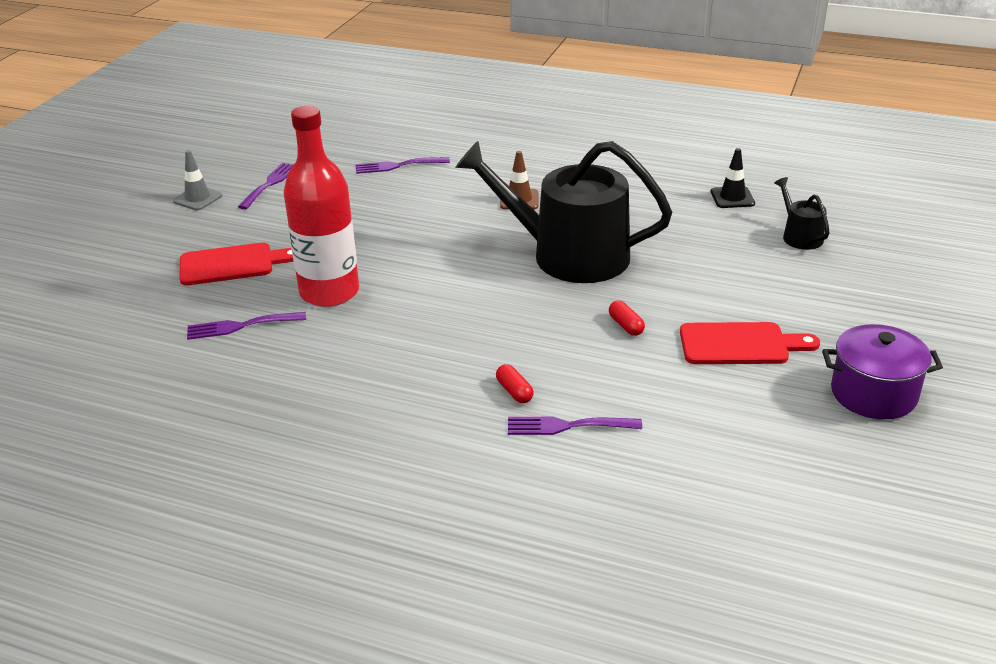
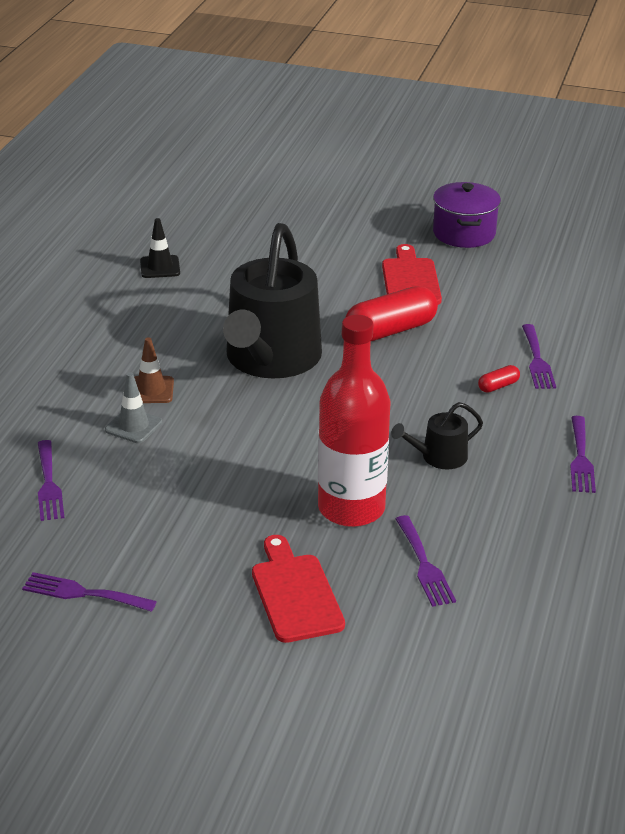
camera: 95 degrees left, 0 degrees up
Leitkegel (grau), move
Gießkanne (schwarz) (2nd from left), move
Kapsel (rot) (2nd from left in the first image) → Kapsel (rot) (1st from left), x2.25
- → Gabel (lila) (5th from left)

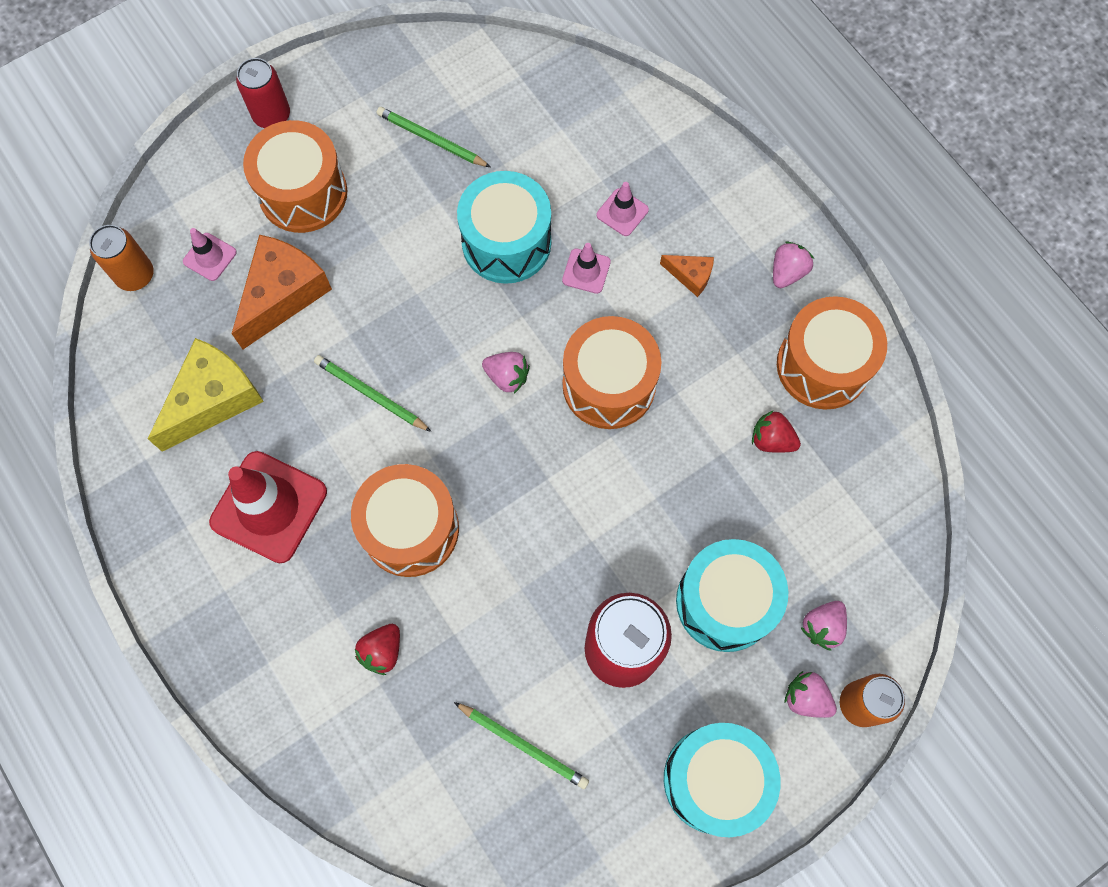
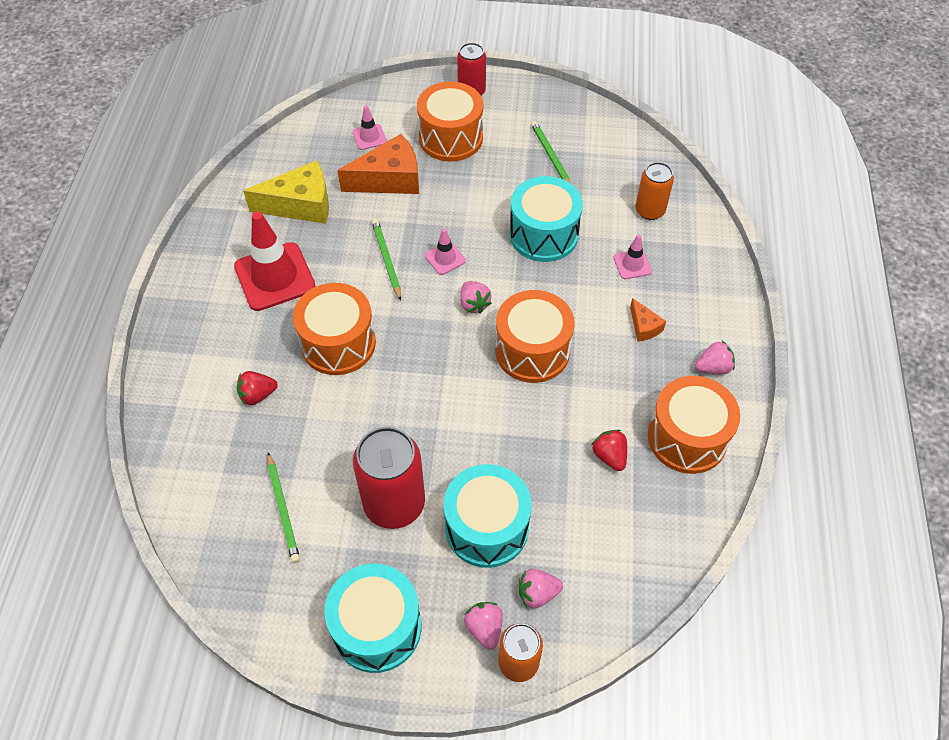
camera: 40 degrees right, 15 degrees down
Dose (orange) (1st from left in the first image) → Dose (orange) (2nd from left), move
Leitkegel (rosa) (2nd from left), move

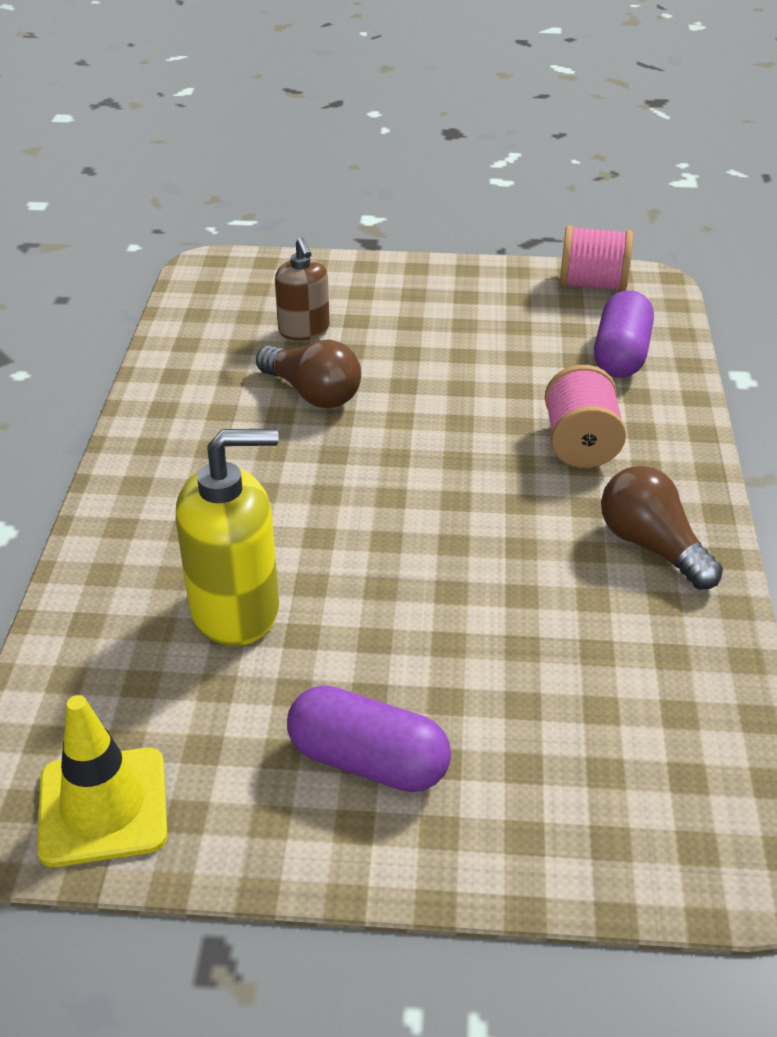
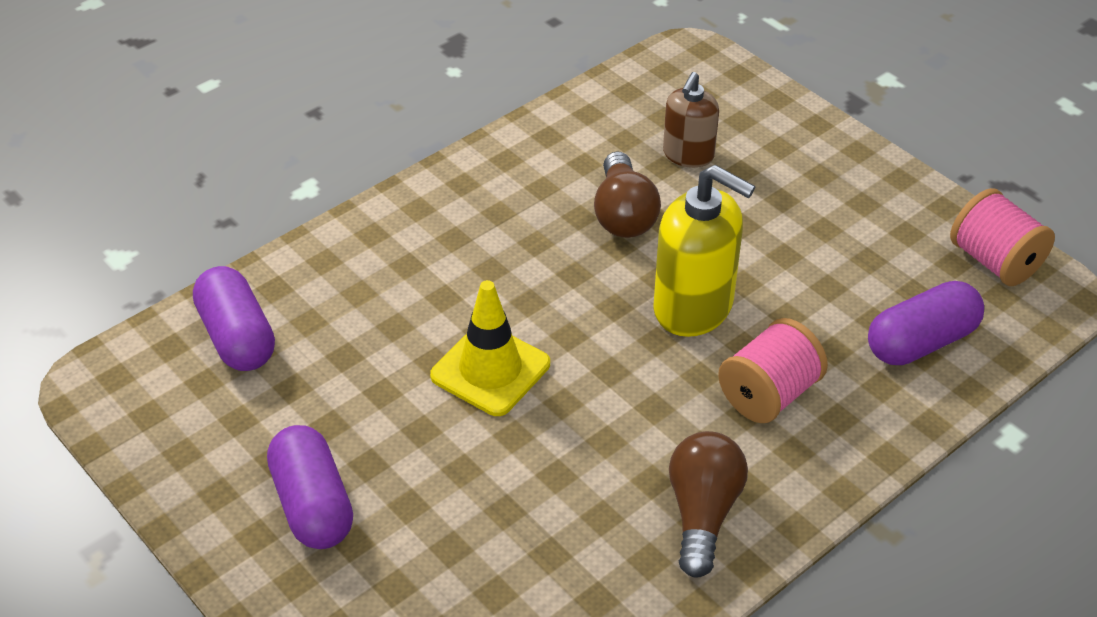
camera: 45 degrees right, 5 degrees up
Seifenspender (gelb), move
Leitkegel (gelb), move
- → Kapsel (lila) (1st from left)

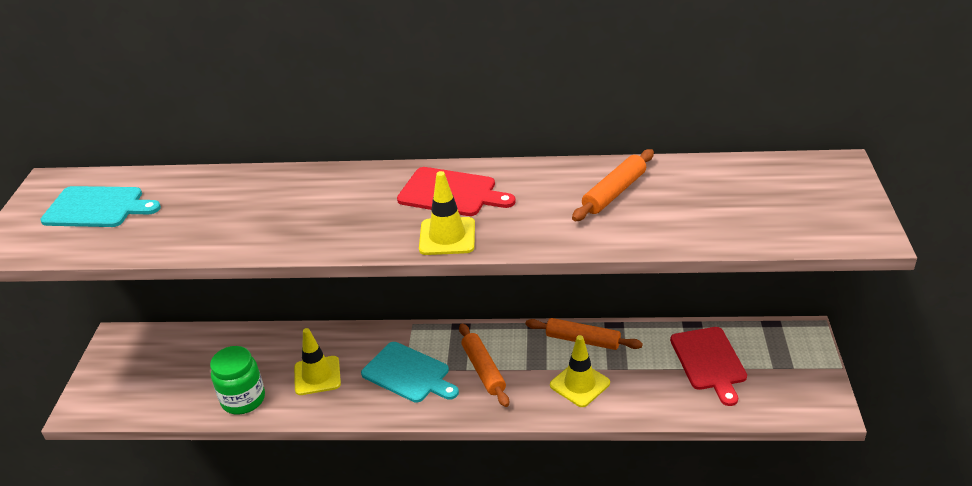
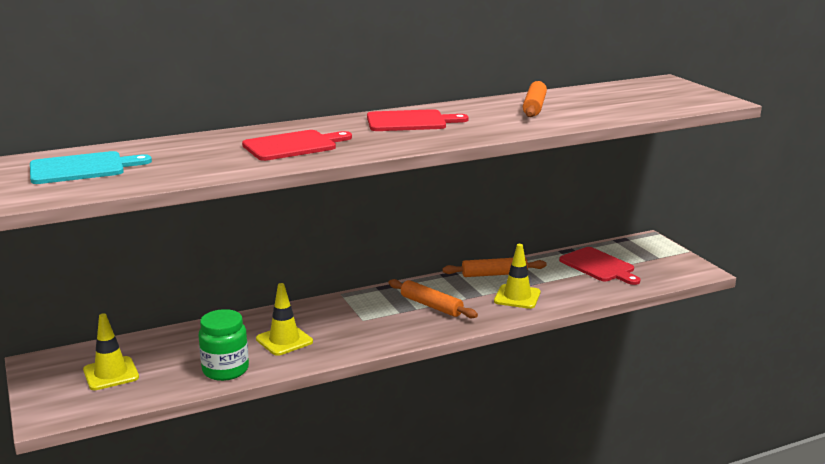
camera: 30 degrees left, 15 degrees down
Leitkegel (gelb) (2nd from left in the first image) → Leitkegel (gelb) (1st from left), move
Schneidebrett (türkis) (2nd from left) → -
- → Schneidebrett (rot) (1st from left)

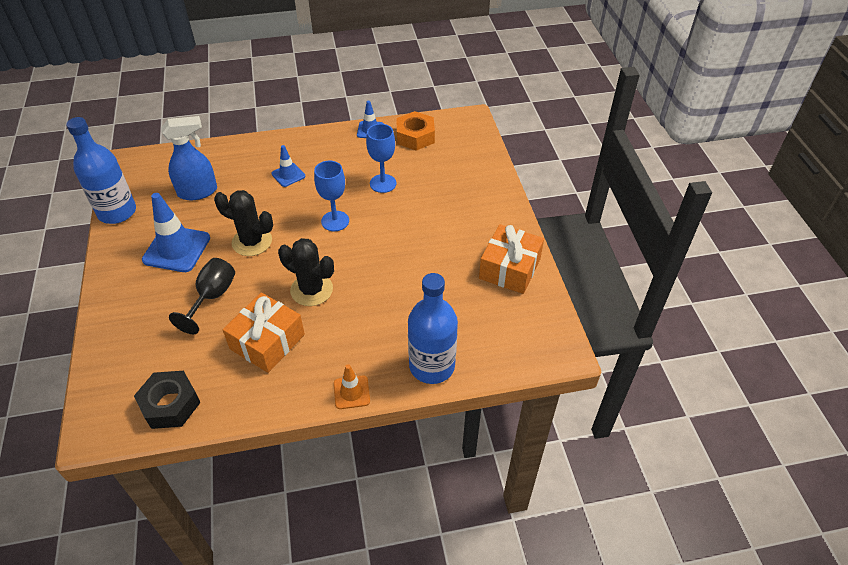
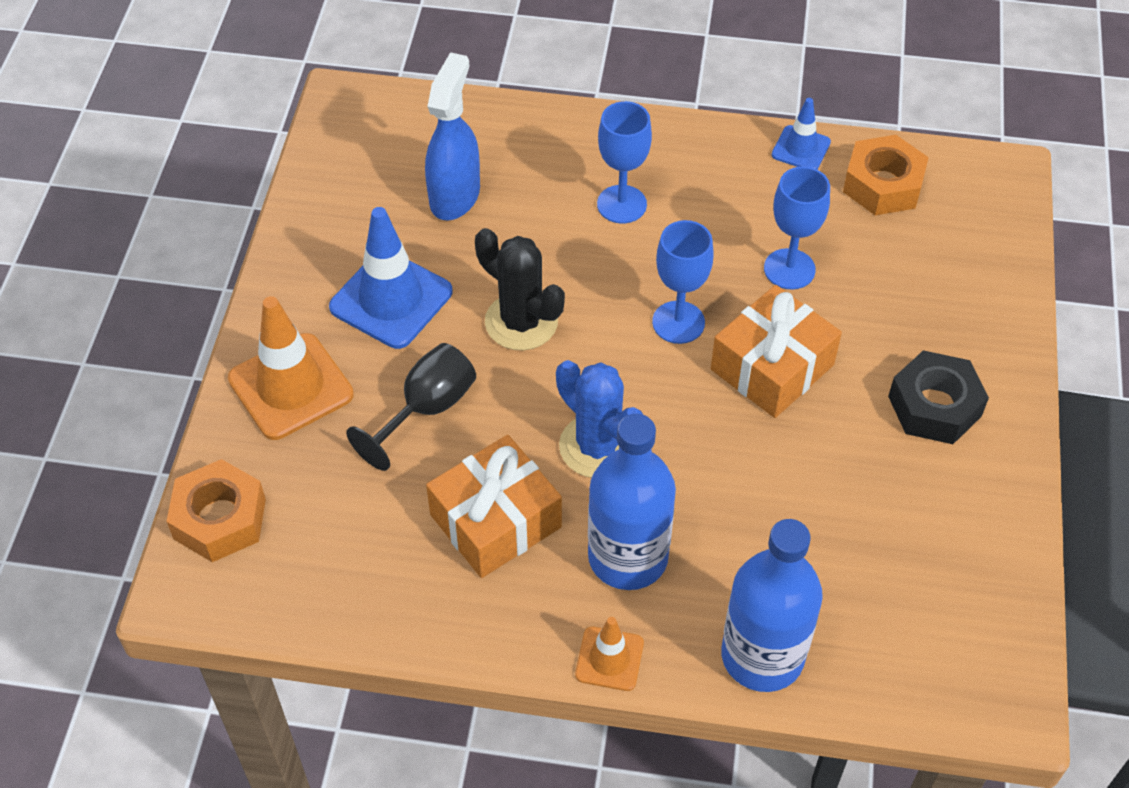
camera: 20 degrees right, 5 degrees up
Sprühflasche (blau), 75 degrees counterclockwise
Flasche (blau) (1st from left), move
Leitkegel (blau) (2nd from left) → Kelch (blau) (1st from left)
Geschenk (orange) (2nd from left), move
Kaktus (schwarz) (2nd from left) → Kaktus (blau)
Sechskantmutter (schwarz), move
- → Leitkegel (orange) (1st from left)
- → Sechskantmutter (orange) (1st from left)

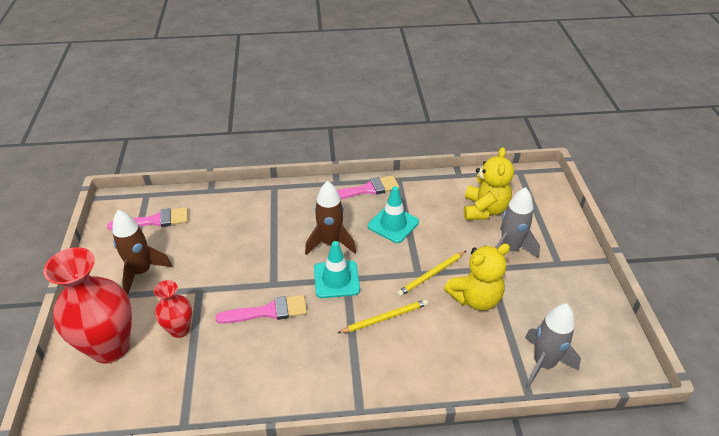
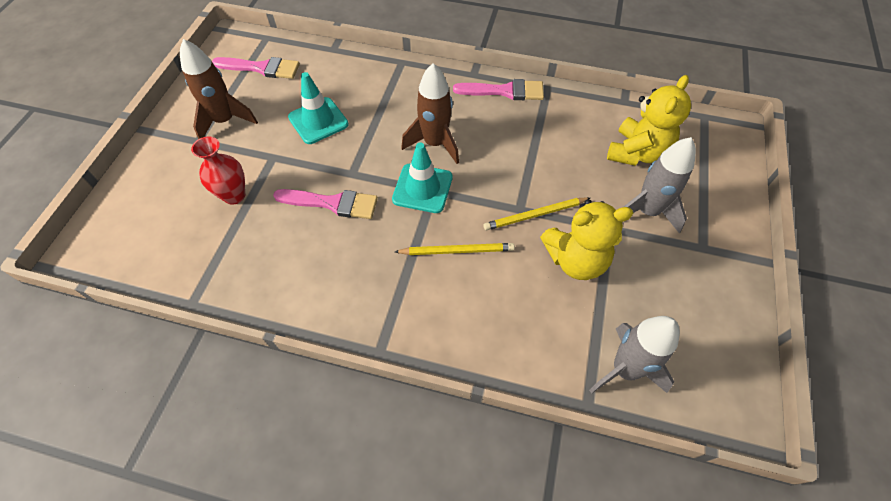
camera: 20 degrees right, 15 degrees up
Leitkegel (türkis) (2nd from left in the first image) → Leitkegel (türkis) (1st from left), move
Vase (rot) (1st from left) → -

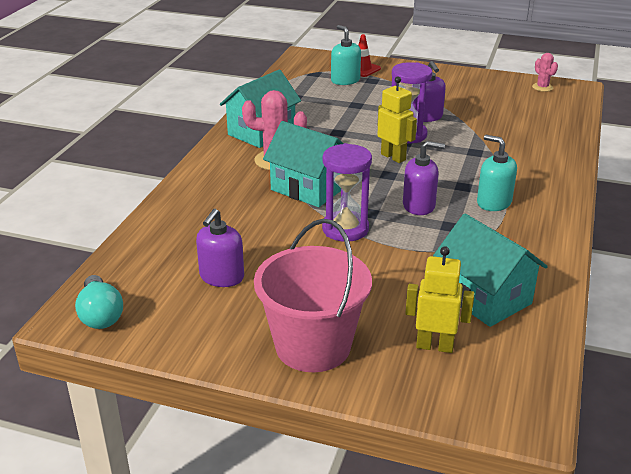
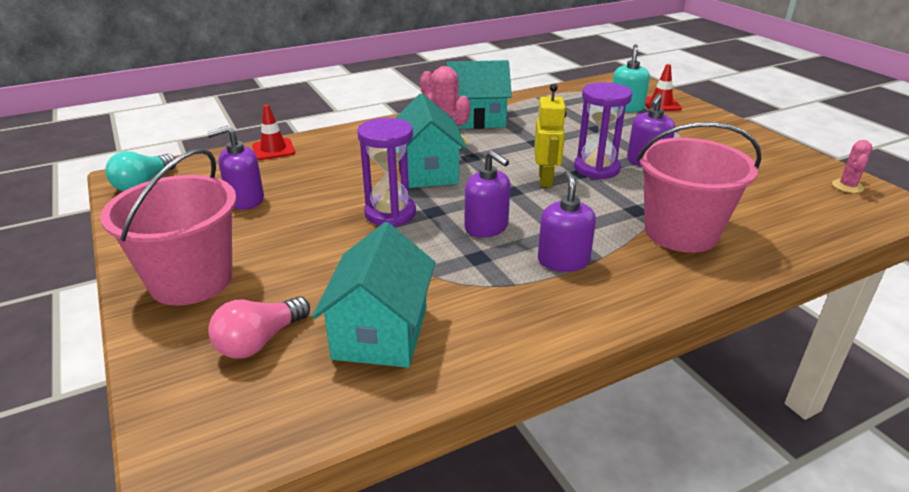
camera: 45 degrees right, 0 degrees up
Seifenspender (türkis) (2nd from left) → Seifenspender (lila) (3rd from left)
Roboter (gelb) (2nd from left) → Glühbirne (rosa)
- → Leitkegel (rot) (1st from left)
- → Eimer (rosa) (2nd from left)

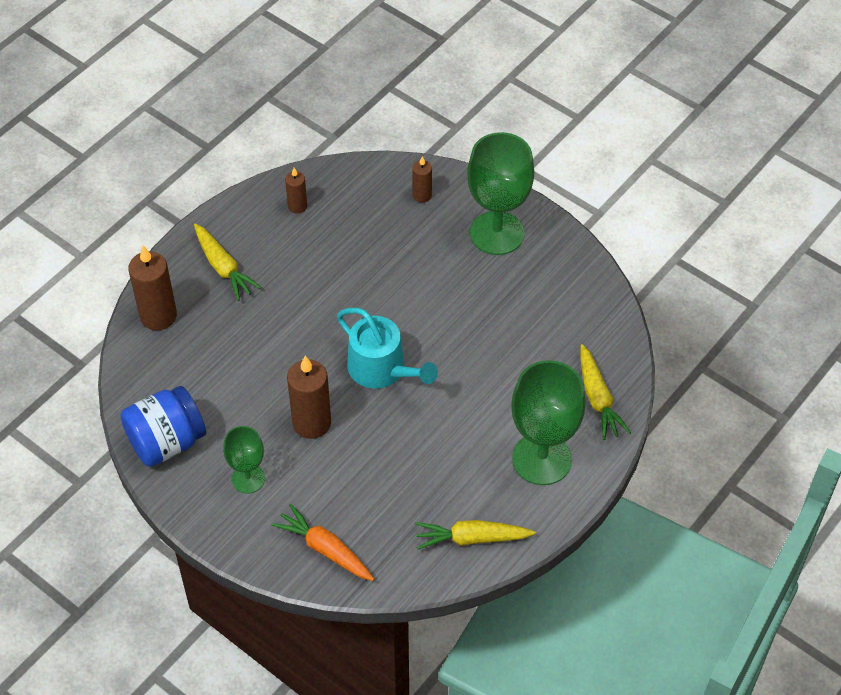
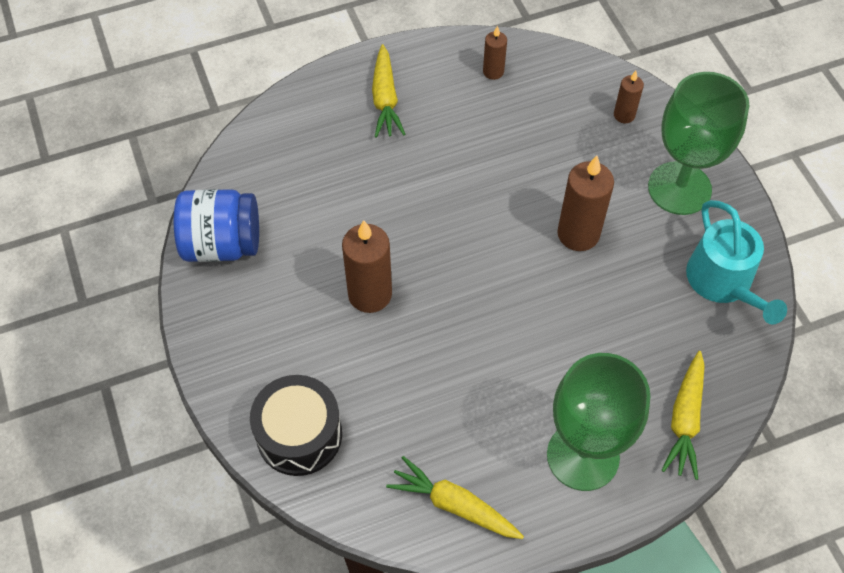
camera: 30 degrees right, 5 degrees up
Kerze (braun) (1st from left in the first image) → Kerze (braun) (3rd from left), move
Gießkanne (türkis), move
Kelch (grün) (1st from left) → -
Karotte (orange) → Trommel (schwarz)

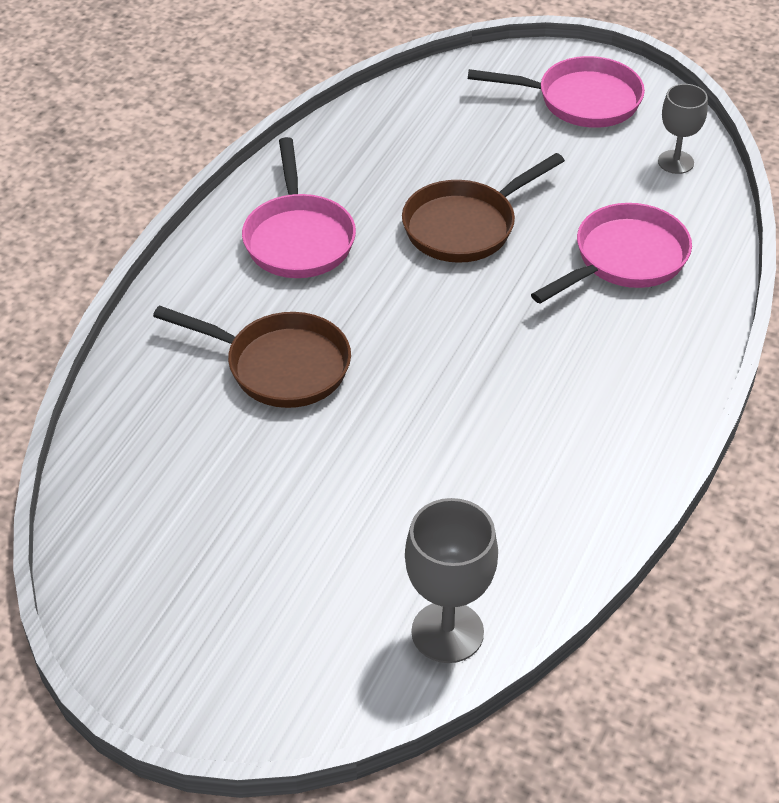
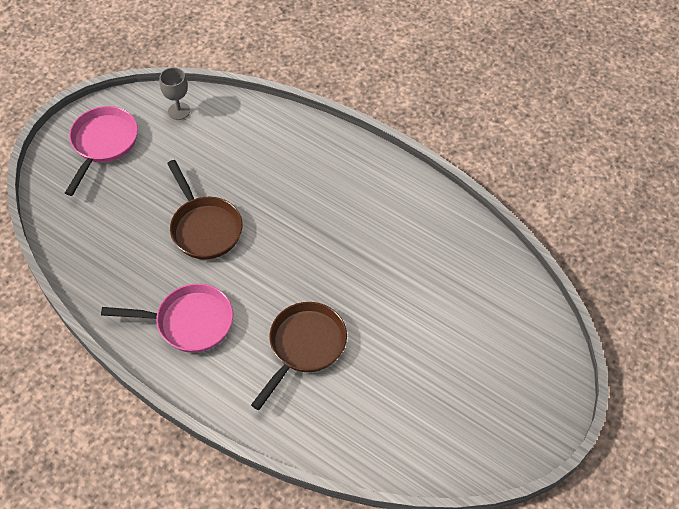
camera: 80 degrees left, 10 degrees up
Pfanne (rosa) (3rd from left) → -
Kelch (grau) (1st from left) → -

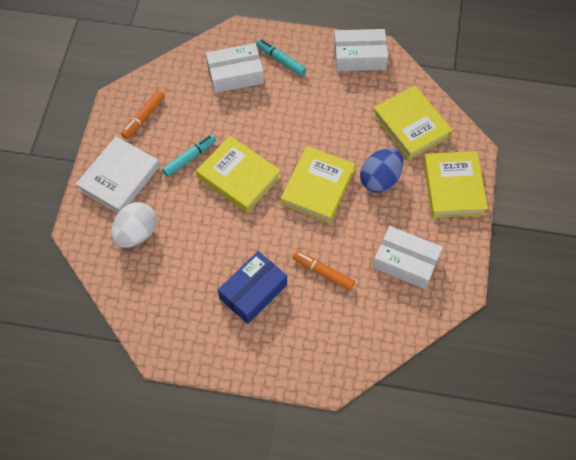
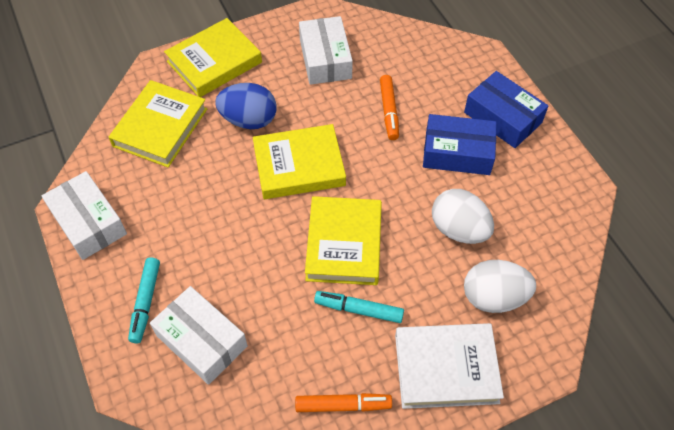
camera: 125 degrees left, 5 degrees down
- → Schachtel (blau) (2nd from left)
- → Ei (weiß) (1st from left)

